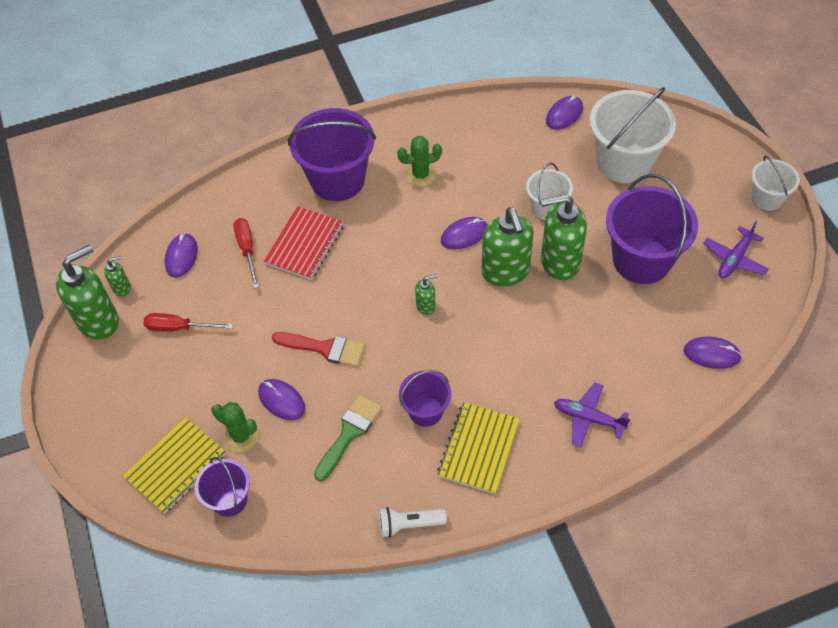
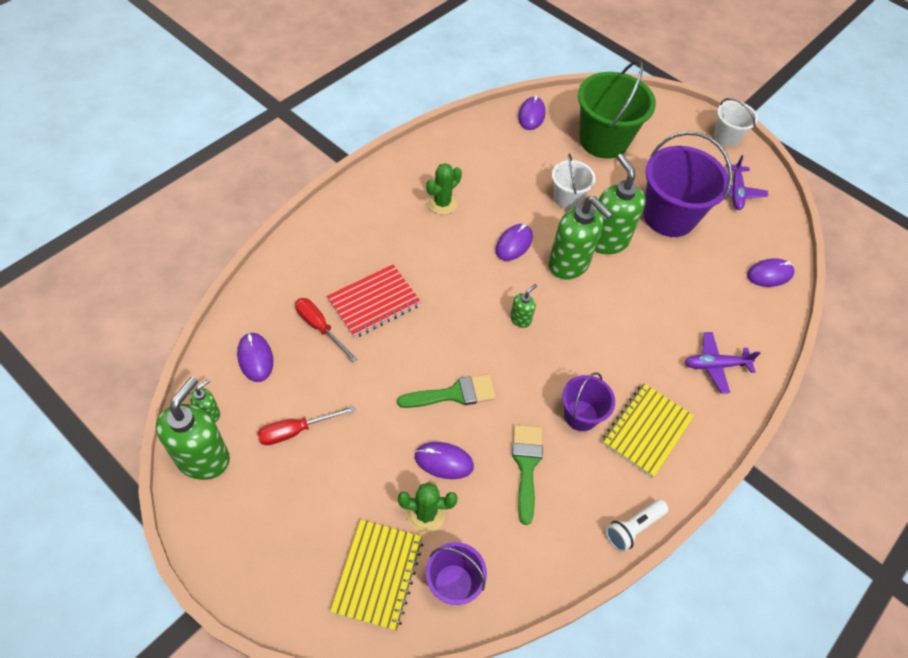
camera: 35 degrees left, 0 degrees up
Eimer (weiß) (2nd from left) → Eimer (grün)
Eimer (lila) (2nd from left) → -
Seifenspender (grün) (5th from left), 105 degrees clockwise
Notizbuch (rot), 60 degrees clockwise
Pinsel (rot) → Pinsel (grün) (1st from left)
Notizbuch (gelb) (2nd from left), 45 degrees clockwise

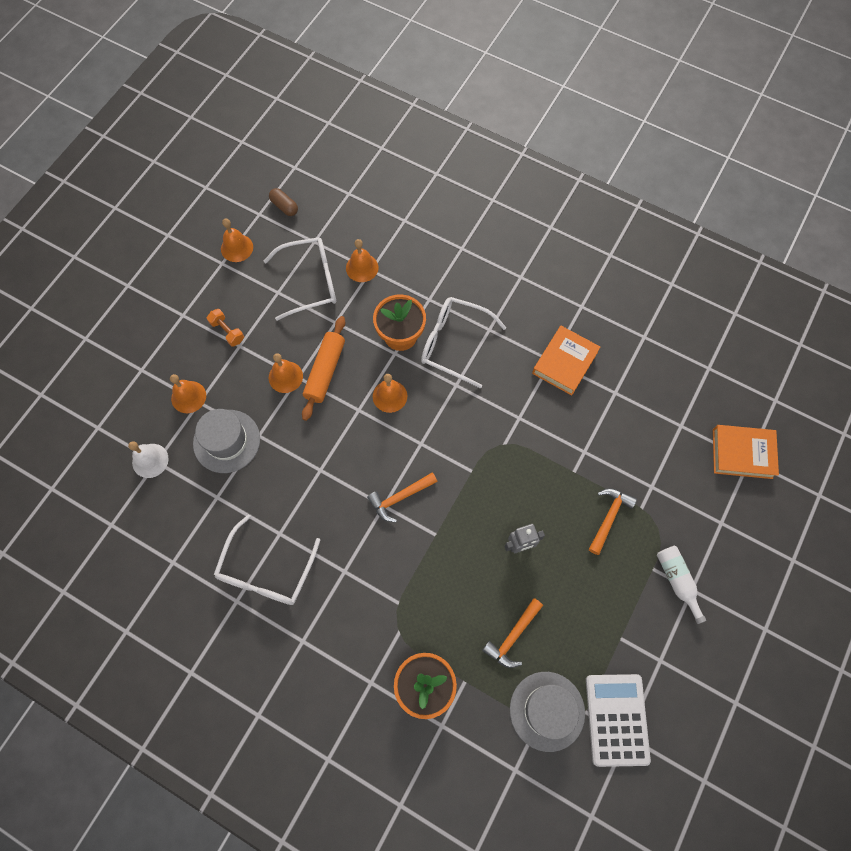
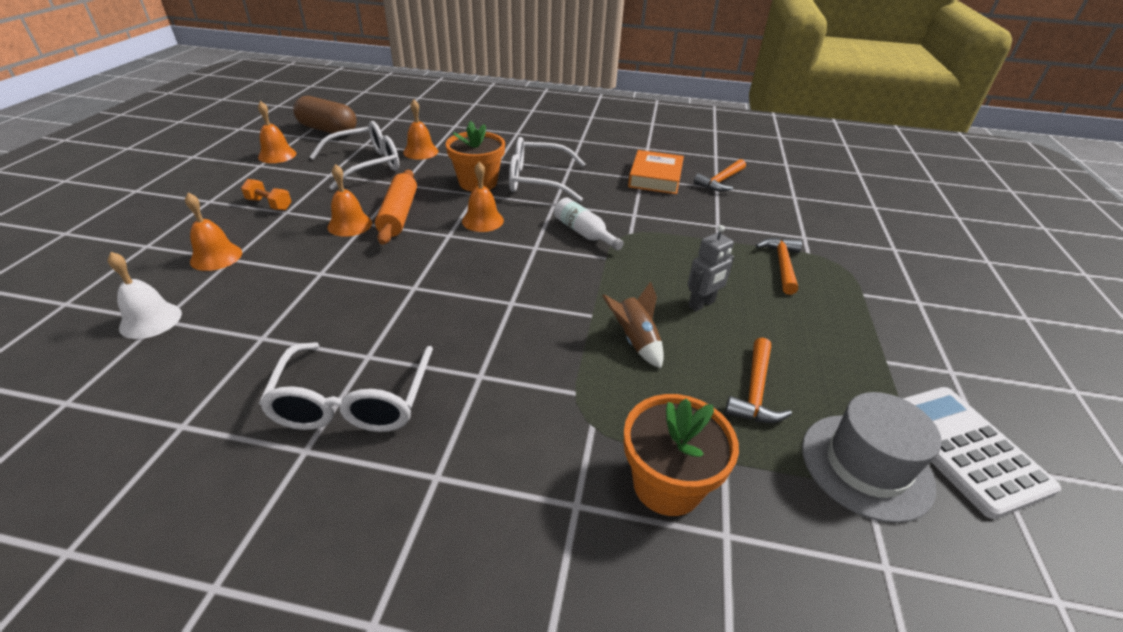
camera: 20 degrees left, 30 degrees down
Kapsel (braun), x1.90
Hut (grau) (1st from left) → -
Buch (orange) (2nd from left) → -
Hammer (orange) (1st from left), move
Flasche (weiß), move
- → Rakete (braun)

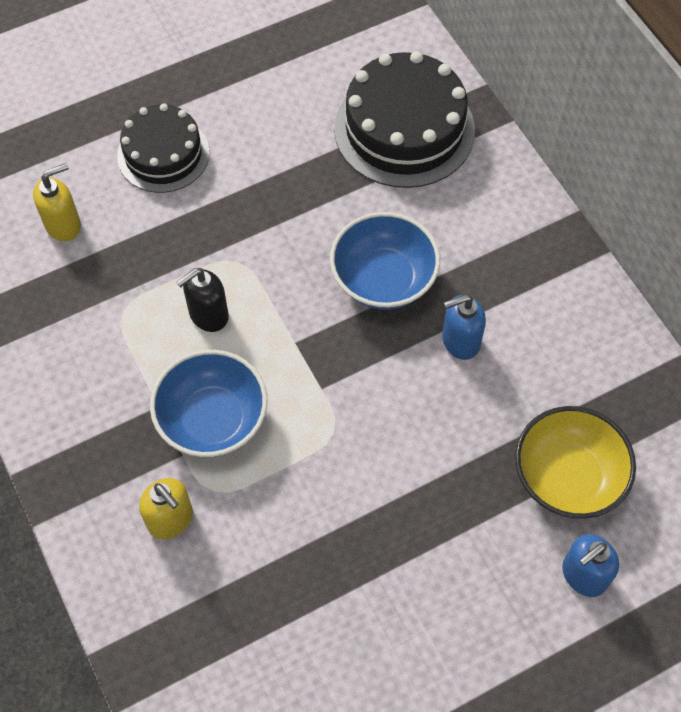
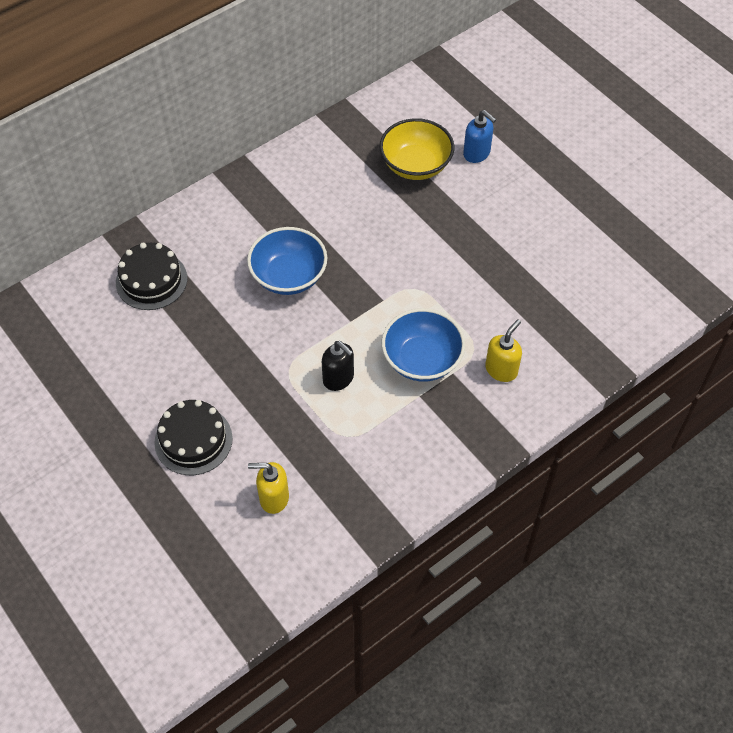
camera: 100 degrees left, 5 degrees down
Kuchen (schwarz) (2nd from left in the first image) → Kuchen (schwarz) (1st from left), x0.65
Seifenspender (gelb) (1st from left), 45 degrees counterclockwise
Seifenspender (blau) (1st from left) → -

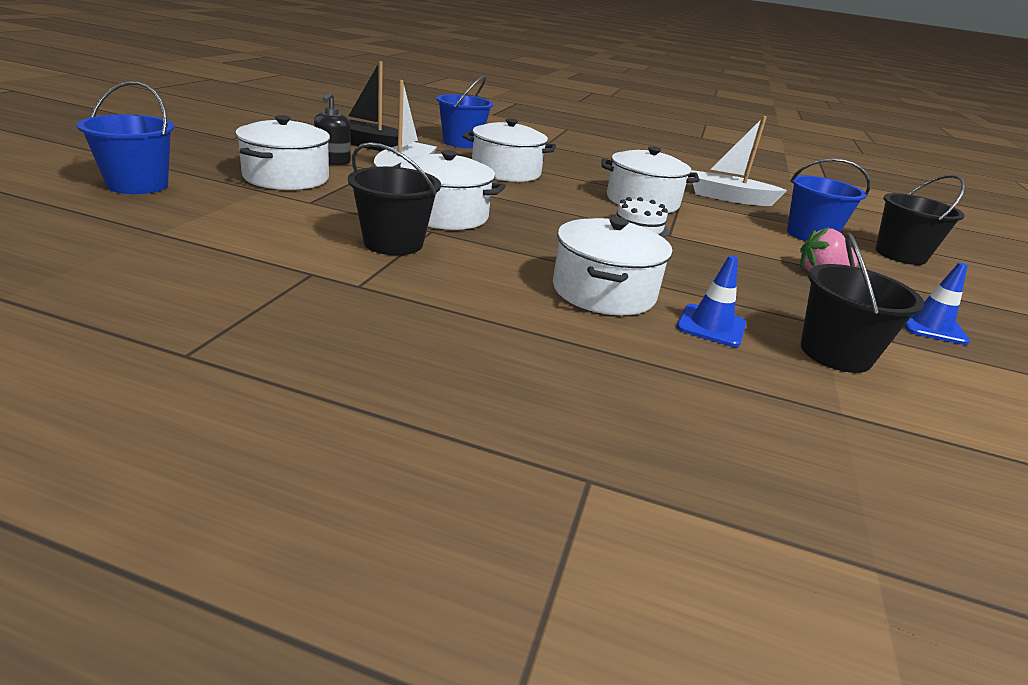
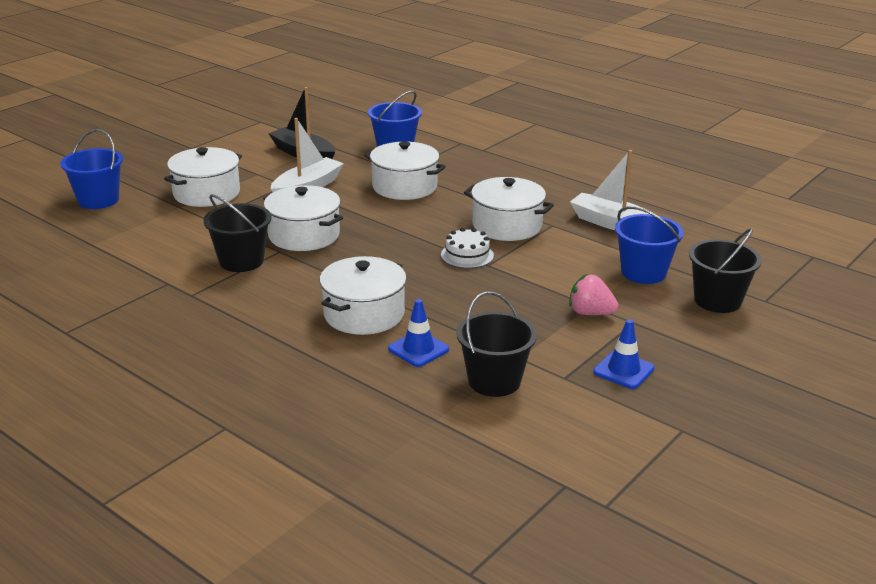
camera: 25 degrees right, 0 degrees up
Seifenspender (schwarz) → -

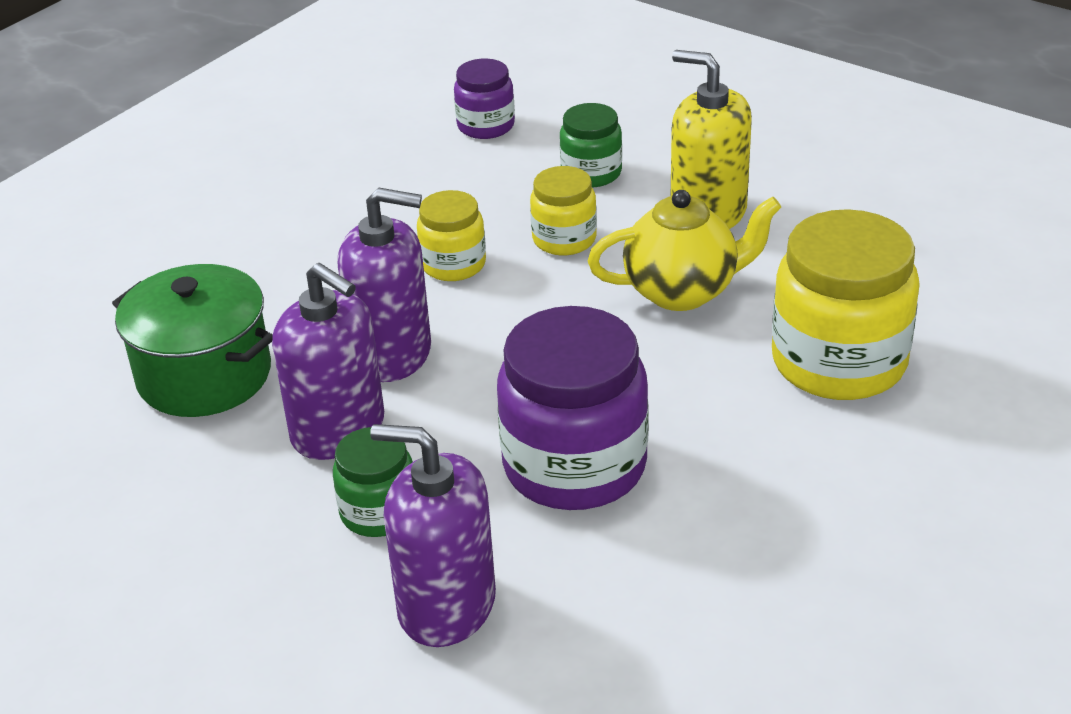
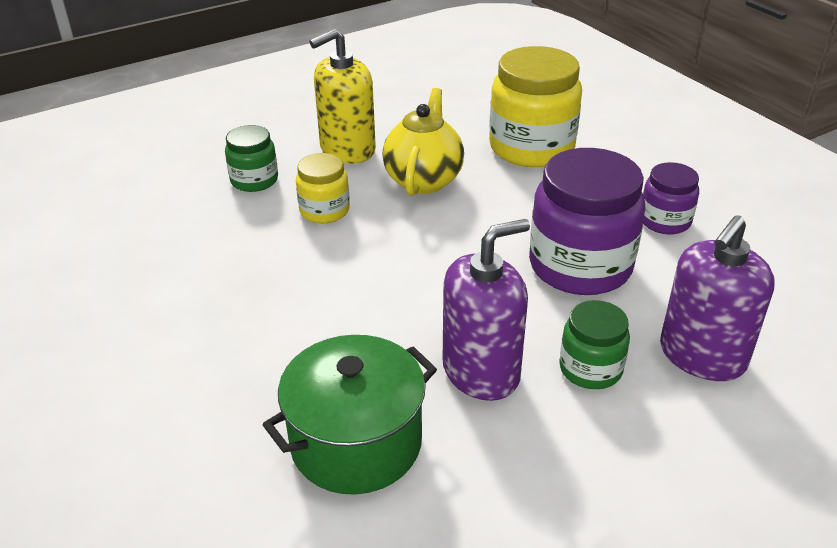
camera: 70 degrees left, 0 degrees up
Einmachglas (lila) (1st from left in the first image) → Einmachglas (lila) (2nd from left), move
Seifenspender (lila) (2nd from left) → -
Einmachglas (gelb) (1st from left) → -

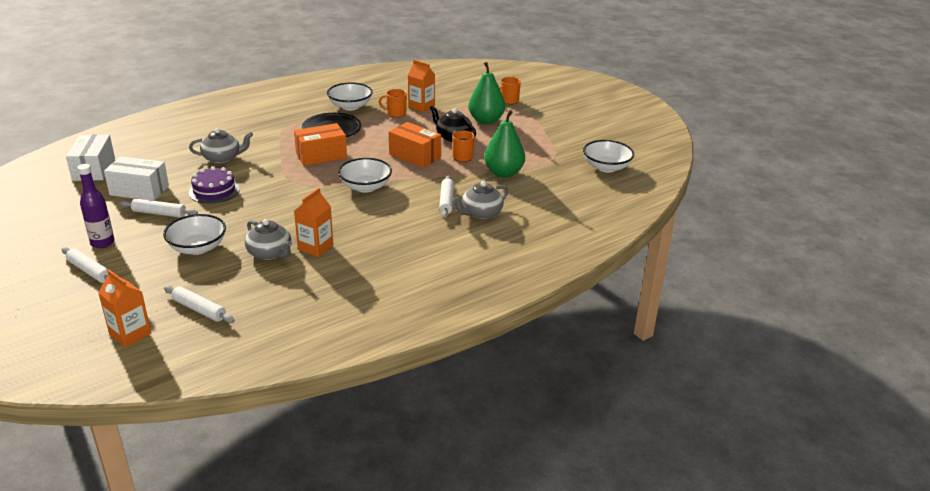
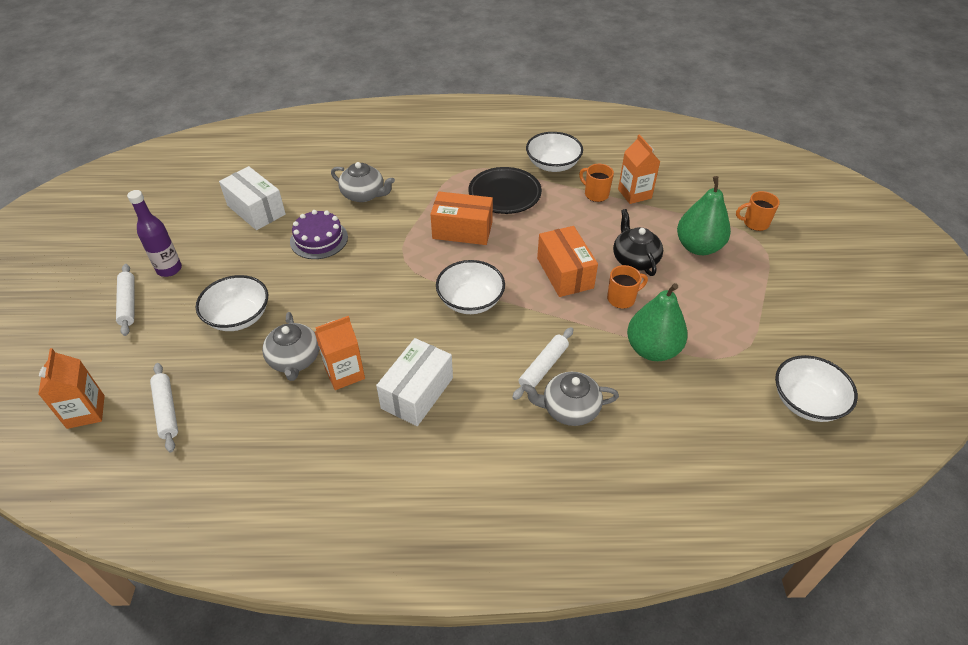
camera: 35 degrees right, 15 degrees up
Schachtel (weiß) (1st from left in the first image) → Schachtel (weiß) (2nd from left), move
Nudelholz (weiß) (2nd from left) → -

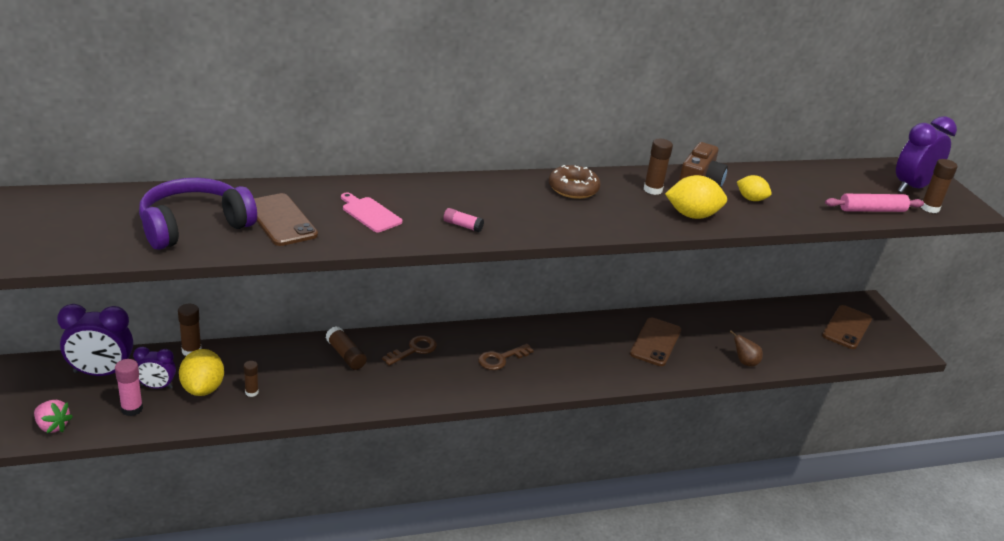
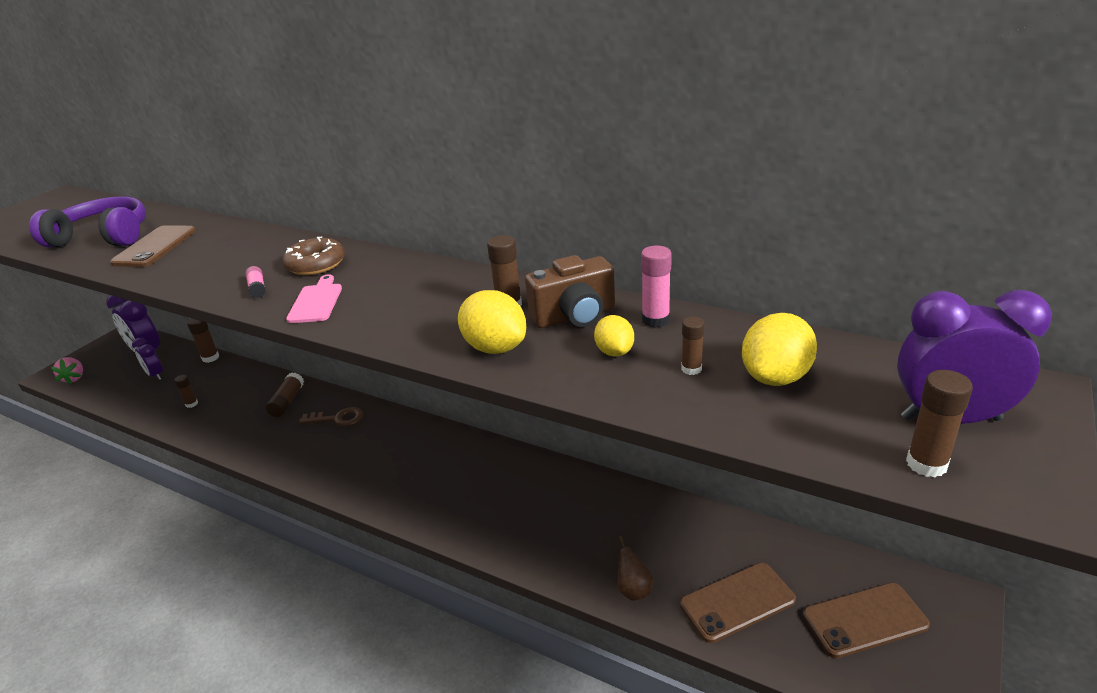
camera: 50 degrees right, 0 degrees up
Donut (braun), move
Schneidebrett (rosa), move
Nudelholz (rosa) → -
Handy (braun) (2nd from left), move
Schlüssel (braun) (2nd from left) → -
Zitrone (gelb) (1st from left in the first image) → Zitrone (gelb) (3rd from left), move
Klebestift (rosa) (1st from left in the first image) → Klebestift (rosa) (2nd from left), move
- → Klebestift (braun) (5th from left)

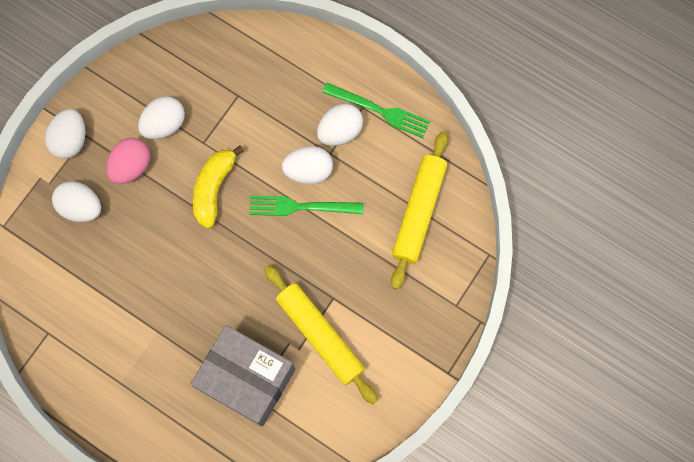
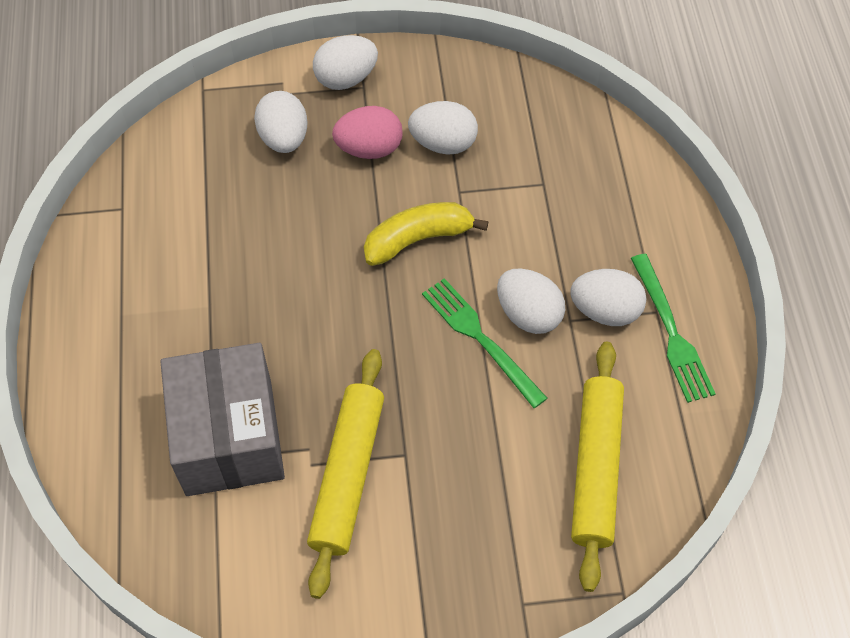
camera: 50 degrees right, 15 degrees down
Nudelholz (gelb) (2nd from left), 60 degrees counterclockwise

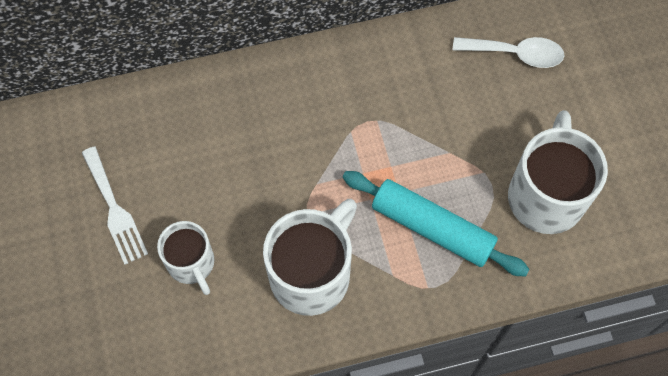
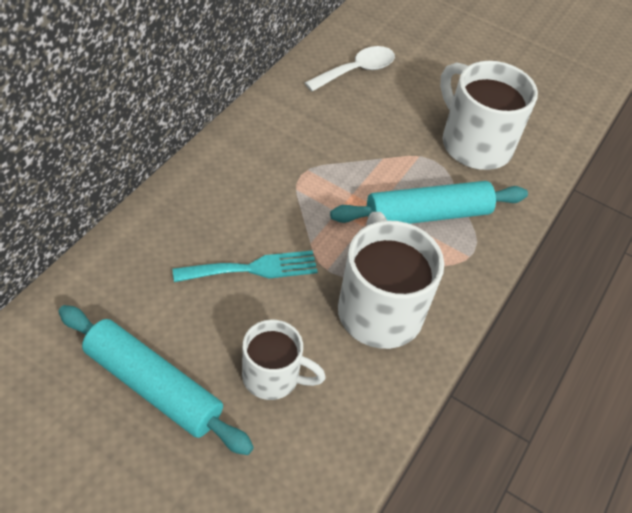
camera: 50 degrees left, 15 degrees down
Gabel (weiß) → Nudelholz (türkis) (1st from left)
- → Gabel (türkis)

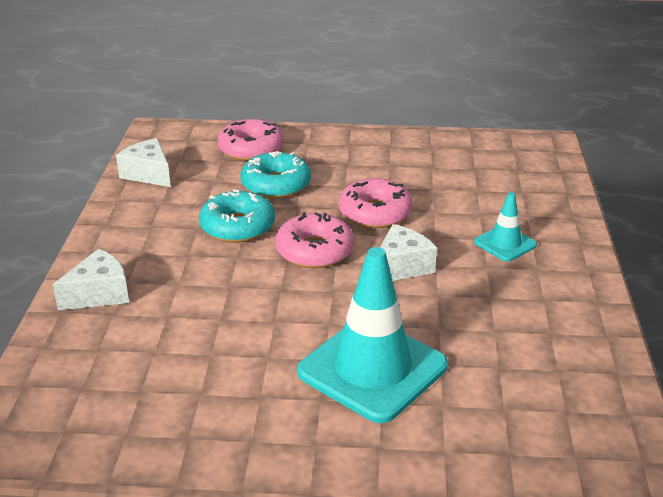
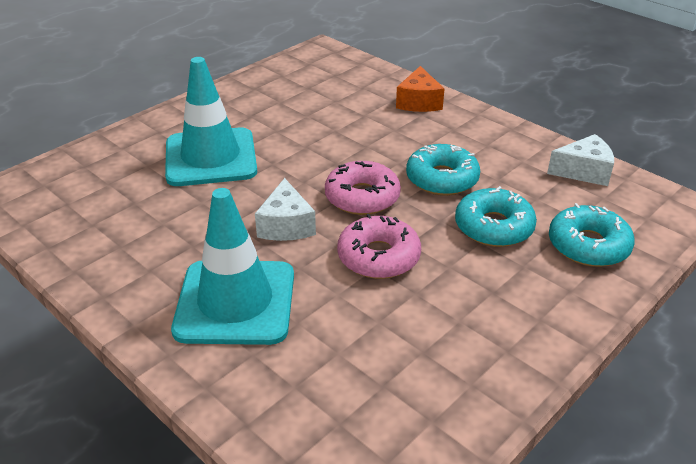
camera: 130 degrees right, 5 degrees up
Donut (rosa) (1st from left) → Donut (türkis) (3rd from left)
Leitkegel (türkis) (2nd from left), x2.03
Käse (weiß) (1st from left) → Käse (orange)

